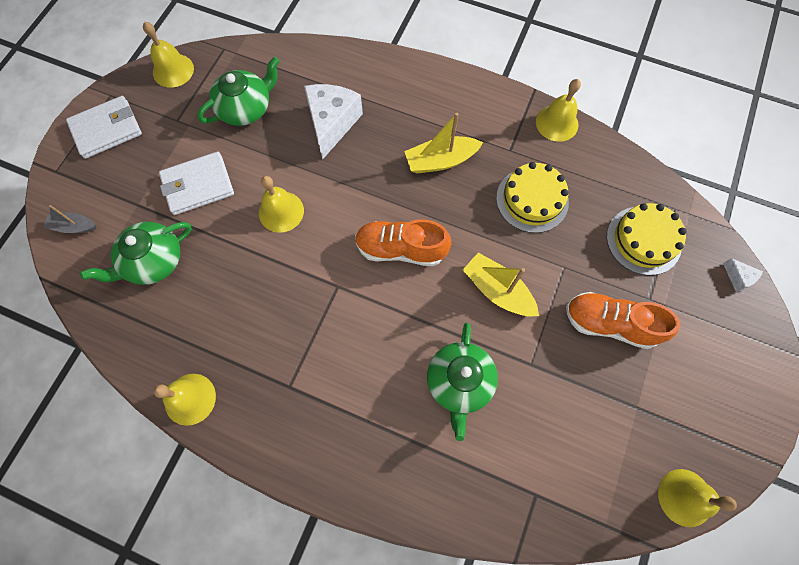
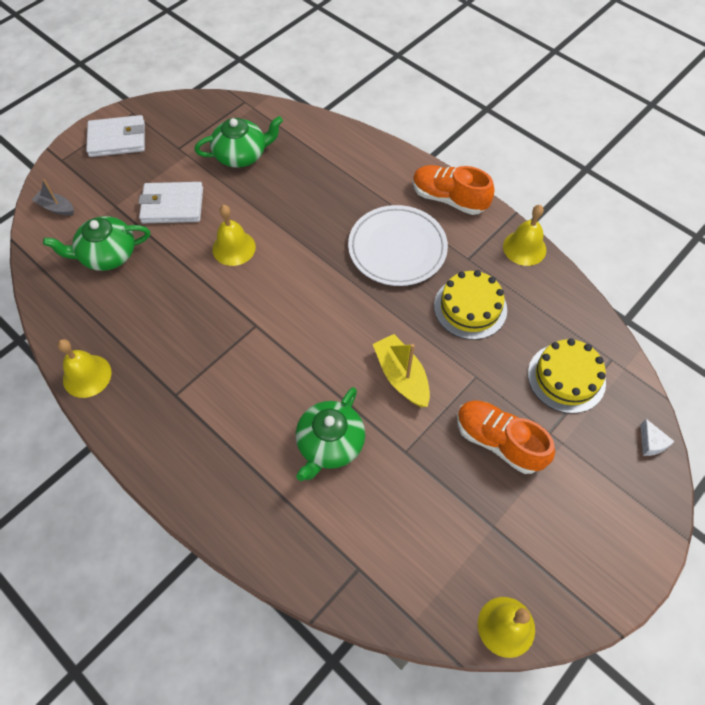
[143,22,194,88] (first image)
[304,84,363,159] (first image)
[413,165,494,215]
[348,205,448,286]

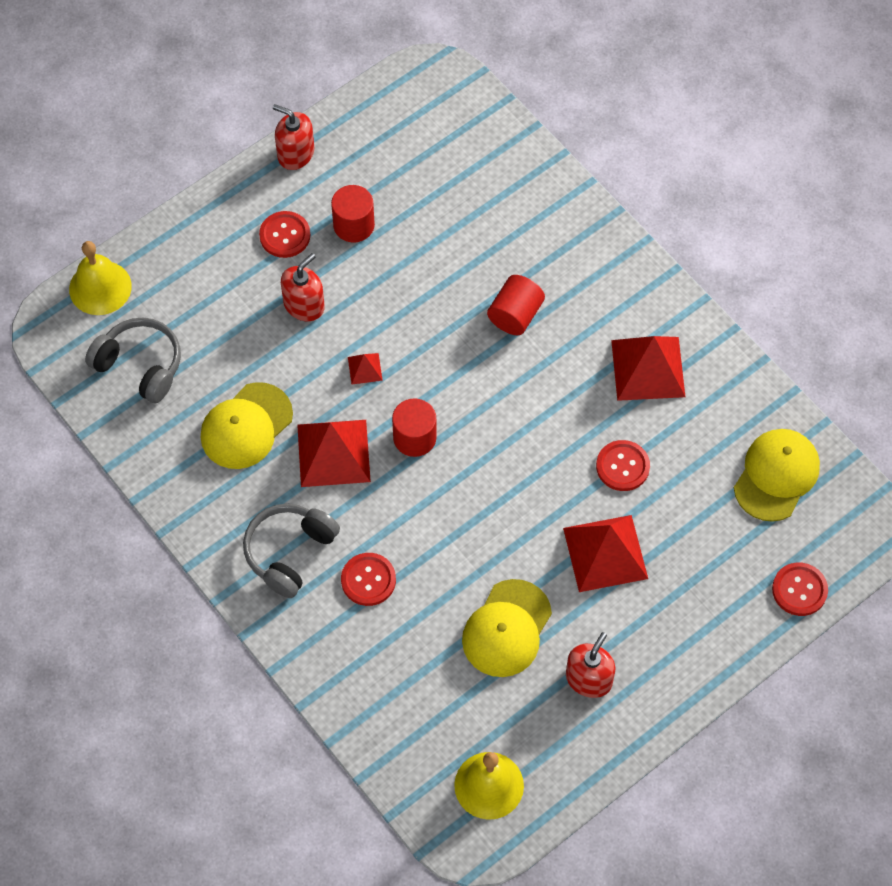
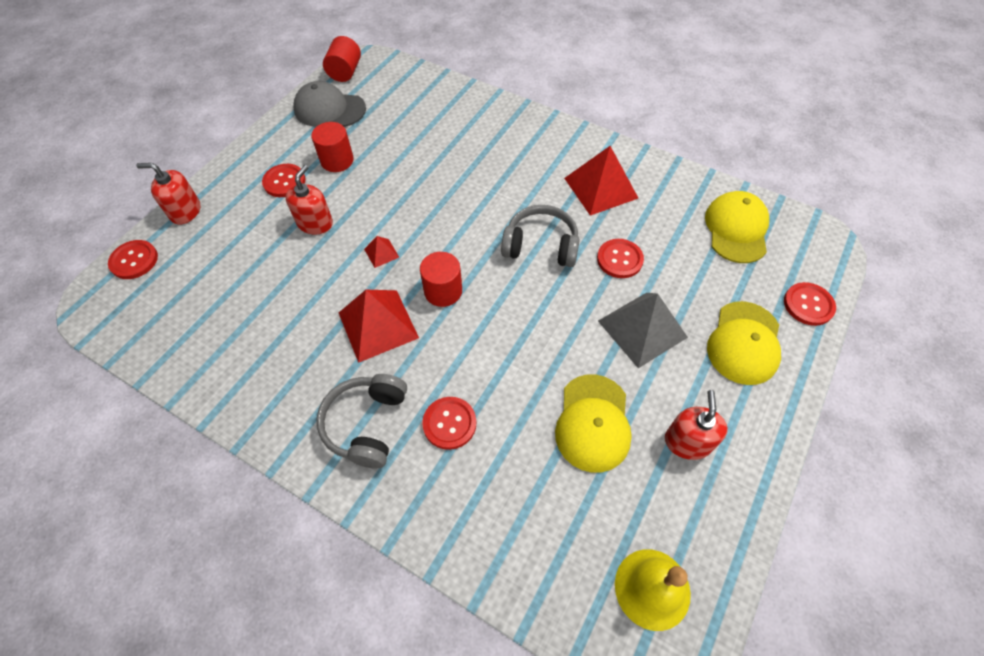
[108,240,158,279]
[501,205,580,267]
[707,301,781,385]
[136,163,201,224]
[323,36,361,82]
[598,293,688,368]
[293,81,366,127]

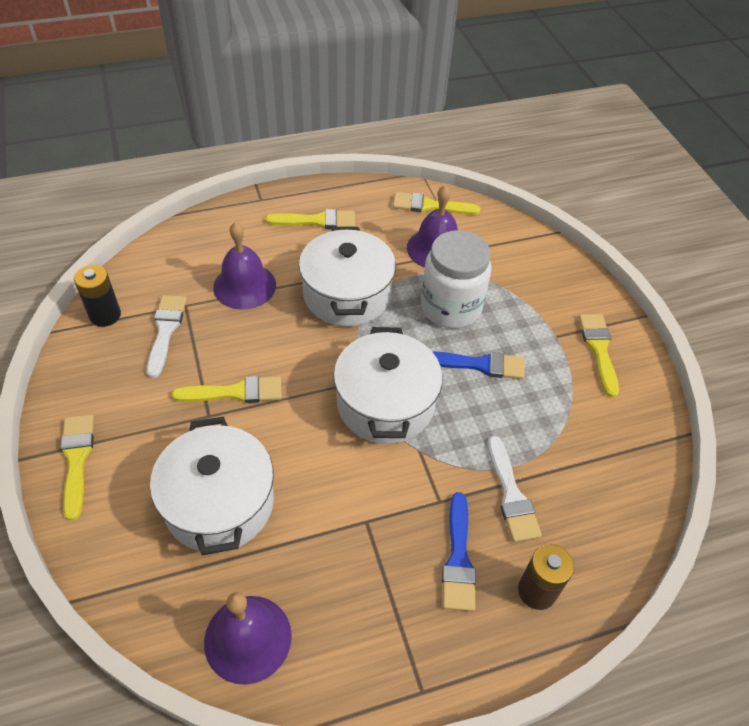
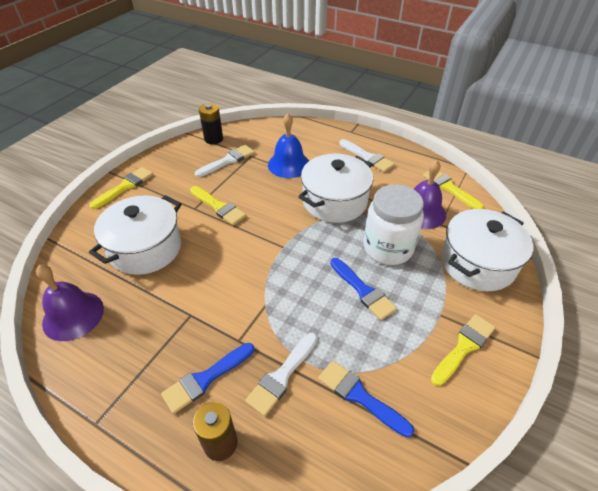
[268,113,309,178]
[339,139,395,172]
[441,209,533,291]
[318,360,414,438]

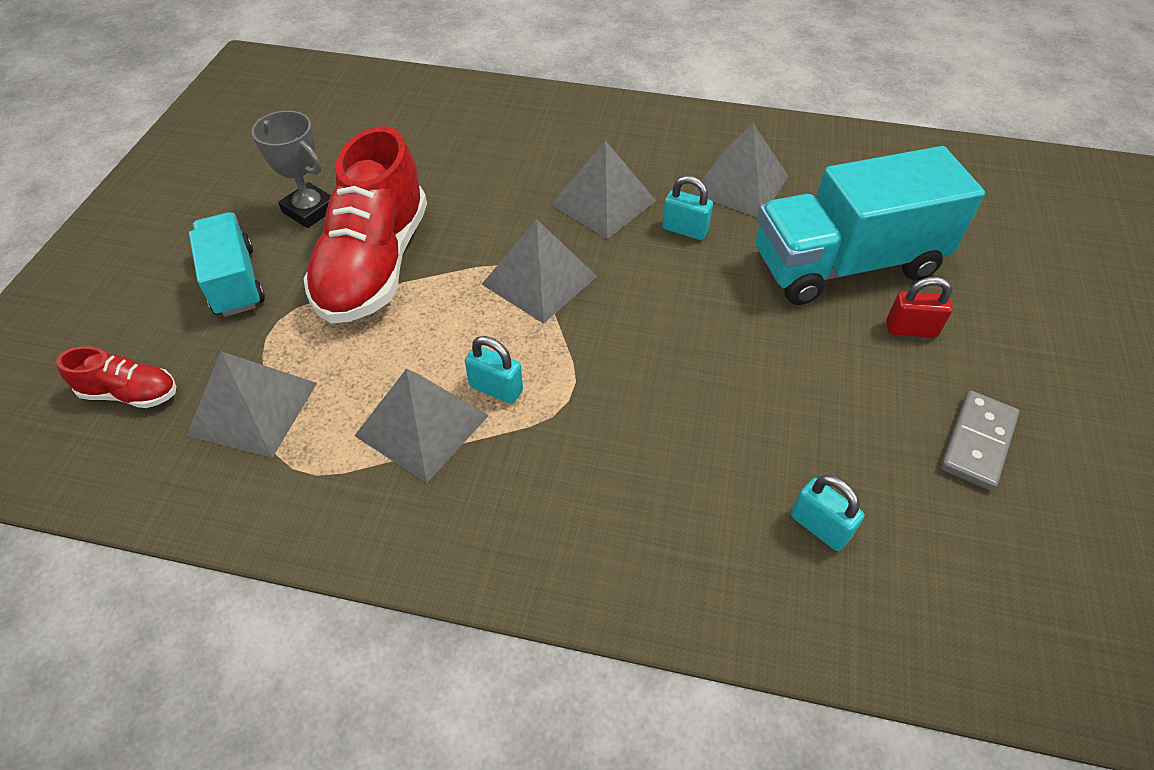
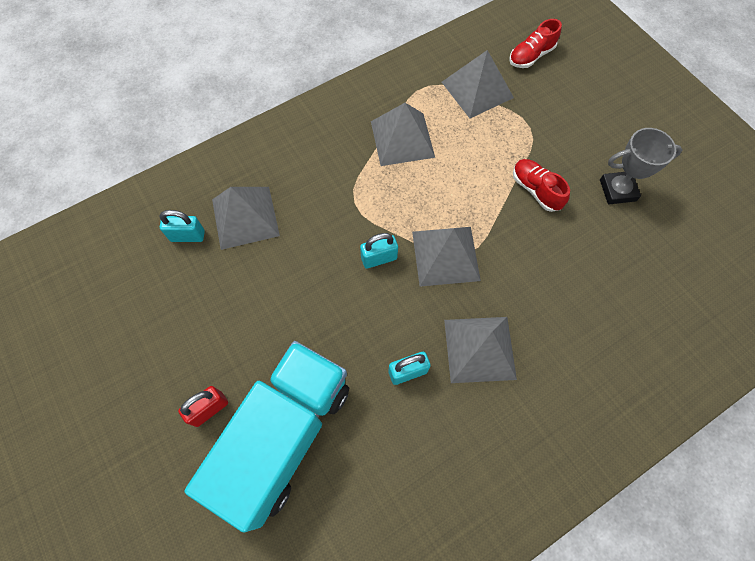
[189,212,265,317] (first image)
[513,159,570,212]
[360,233,398,269]
[212,187,280,250]
[940,391,1019,491] (first image)

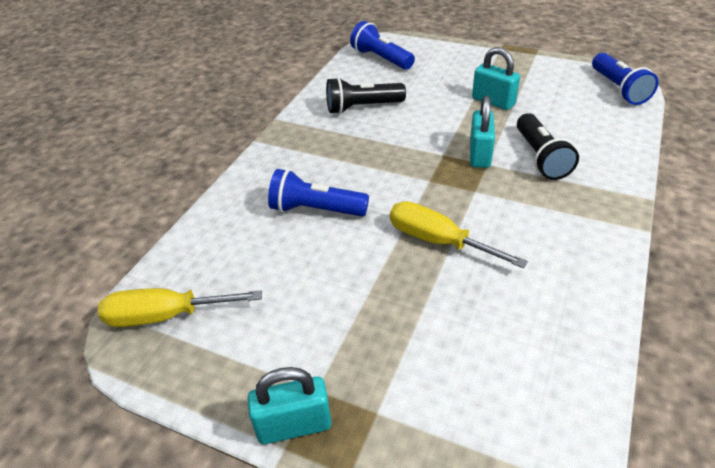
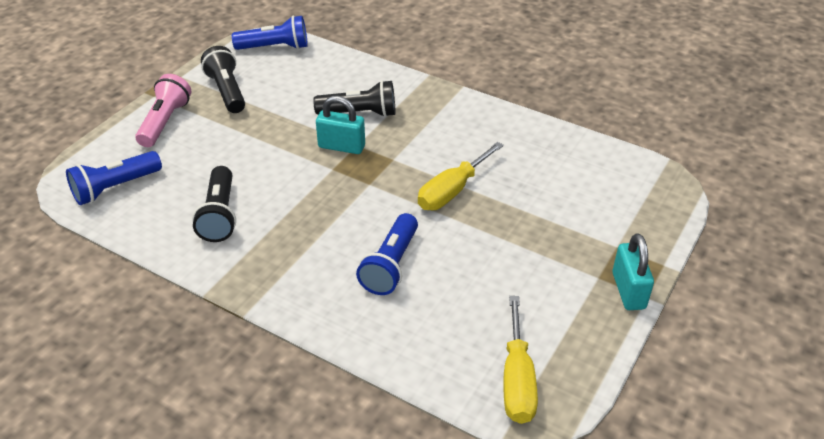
[472,47,520,110] (first image)
[135,74,191,147]
[201,46,245,113]

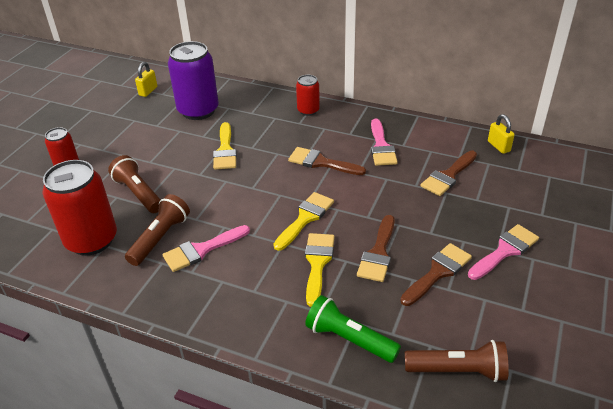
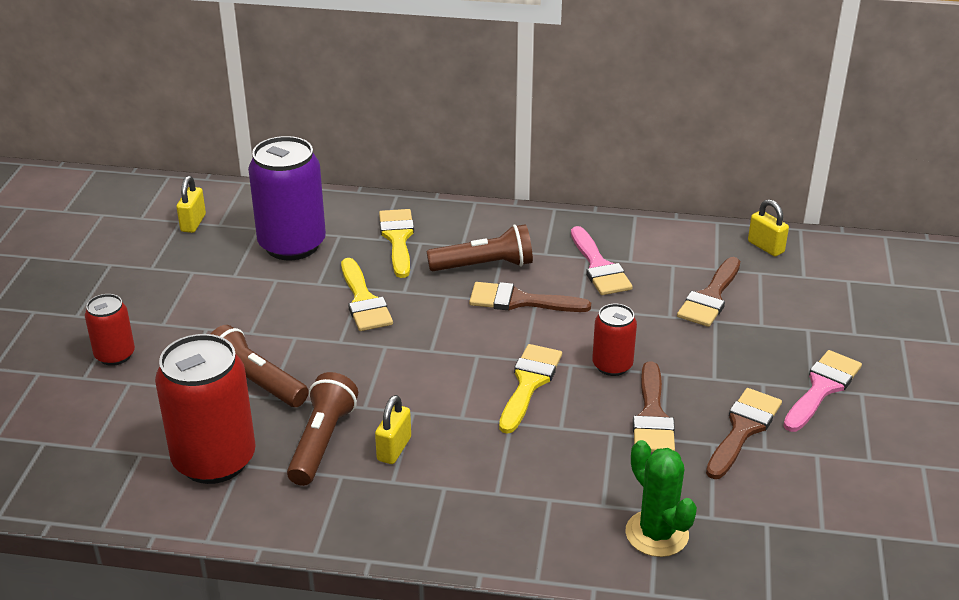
[375,395,411,464]
[592,304,637,376]
[379,209,414,278]
[626,440,697,557]
[427,224,533,271]

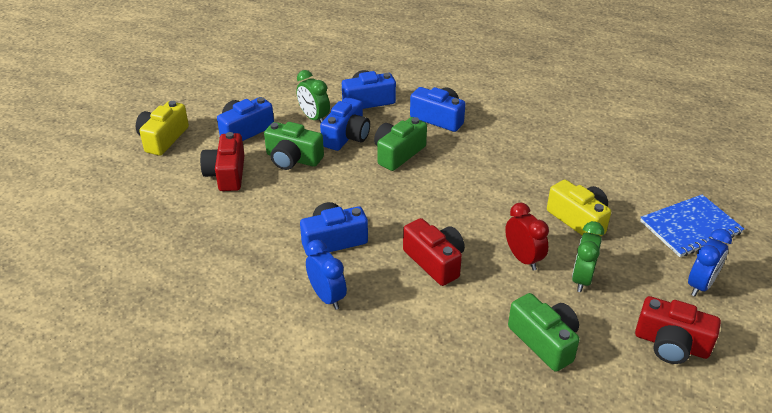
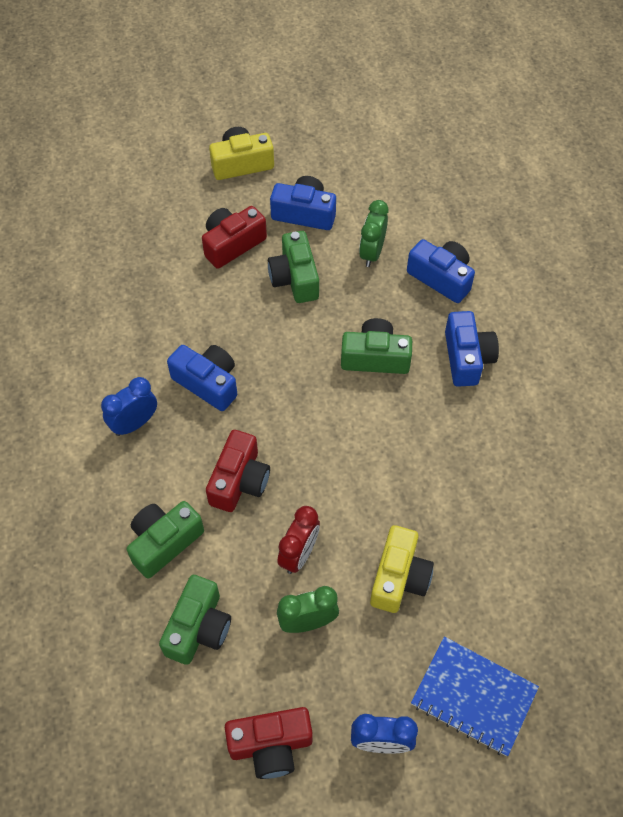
[101,377,157,436]
[320,97,370,151] (first image)
[225,707,313,779]
[126,501,204,578]

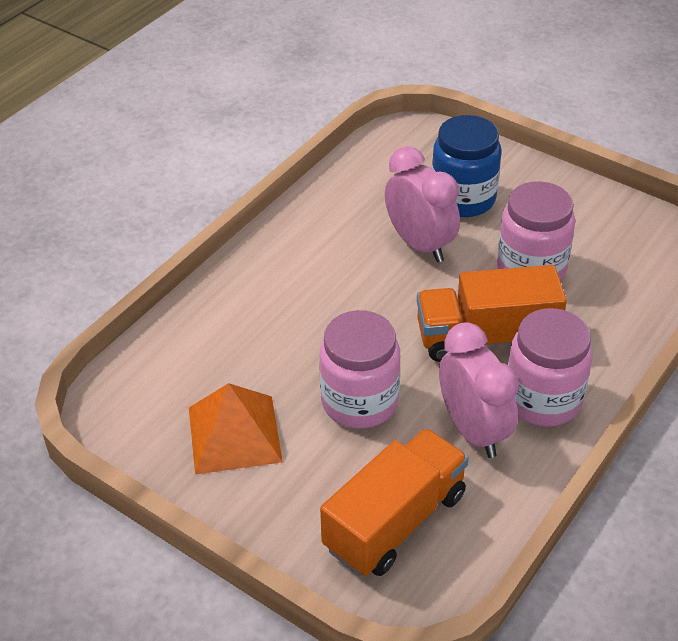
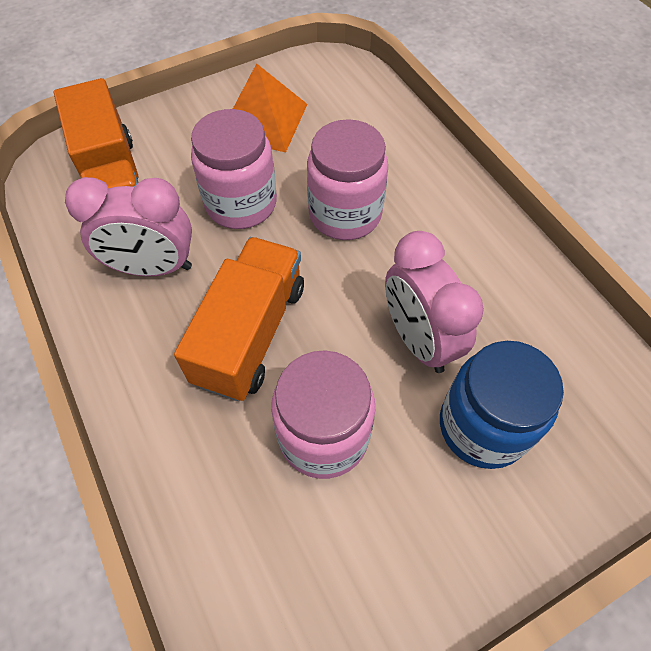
[385,231,484,373]
[307,119,388,240]

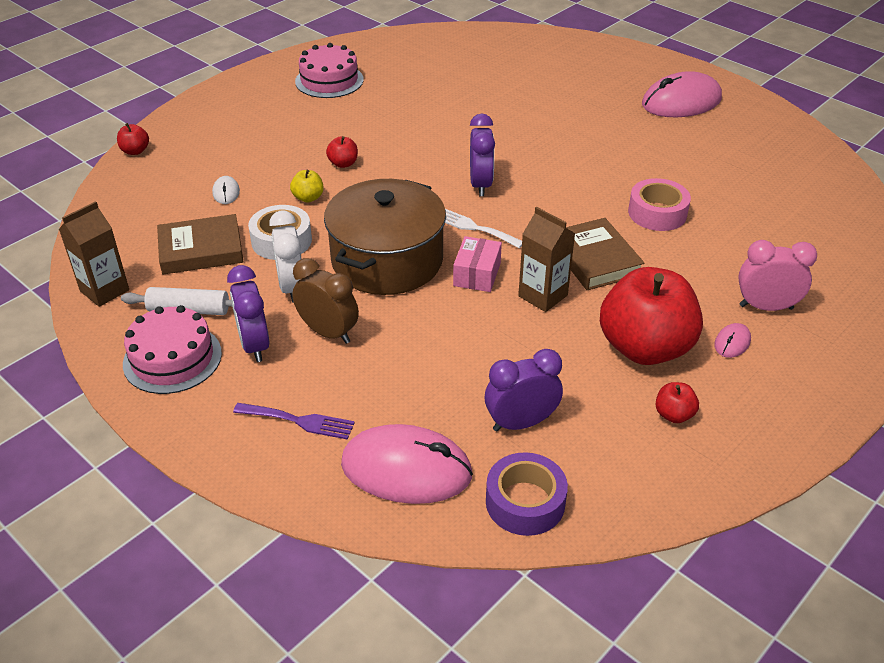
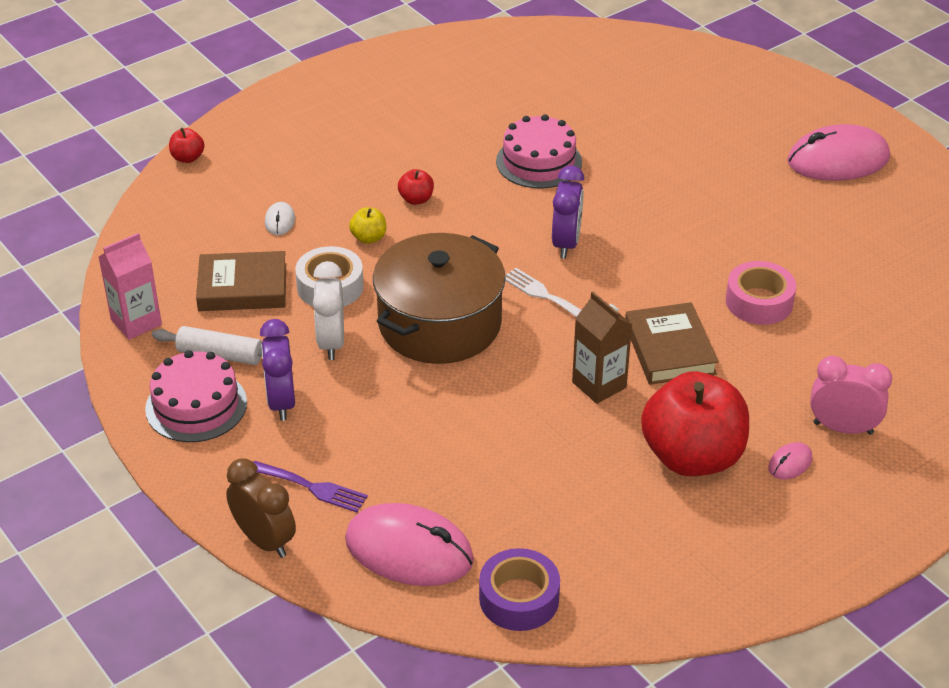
[99,233,162,340]
[226,458,296,558]
[496,114,582,189]
[453,236,502,292] (first image)
[485,349,563,431] (first image)
[656,382,699,423] (first image)

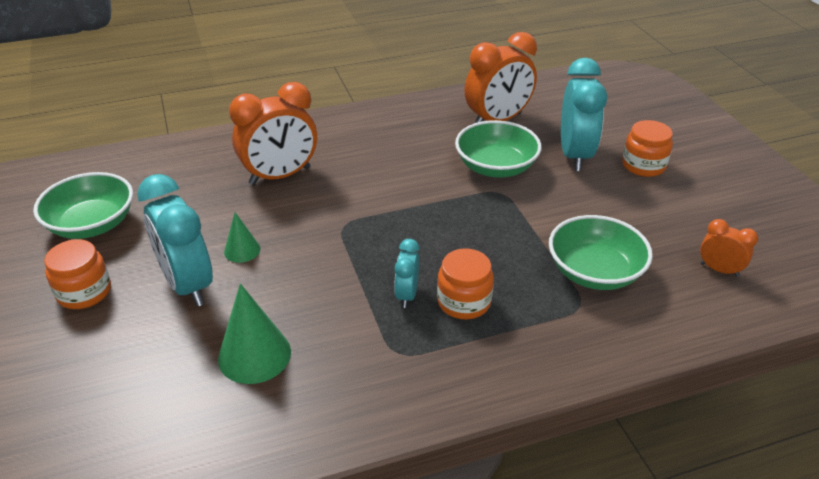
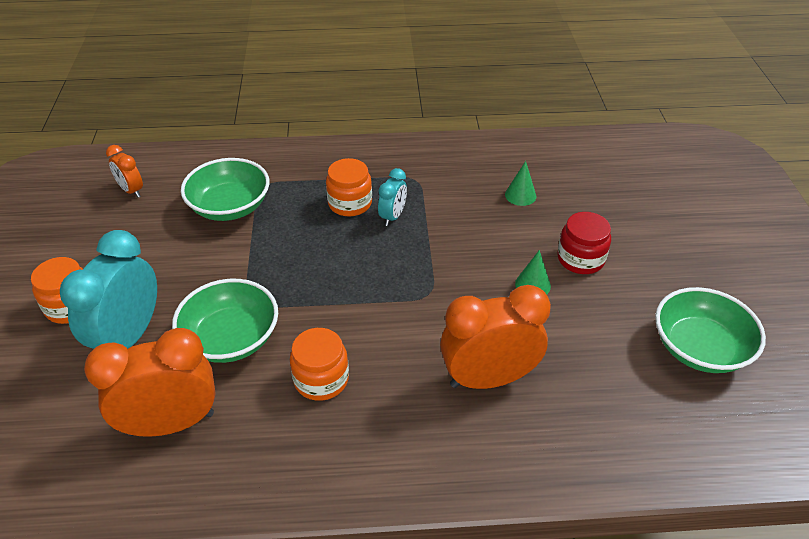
[290,328,349,401]
[557,212,611,274]
[505,161,536,206]

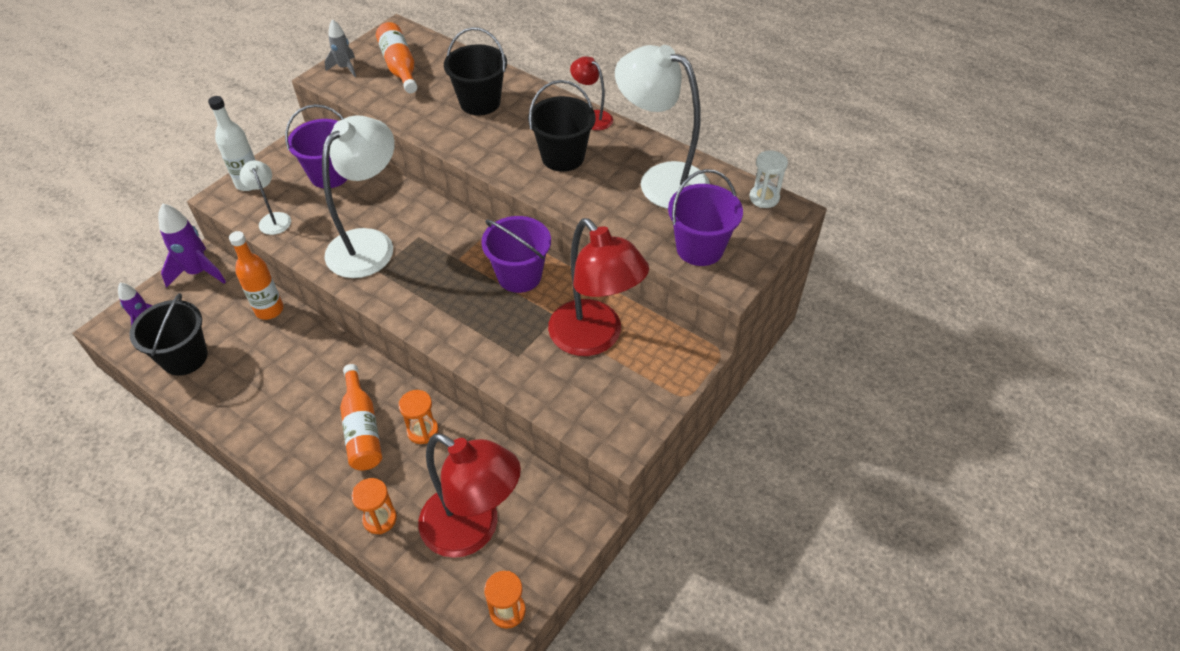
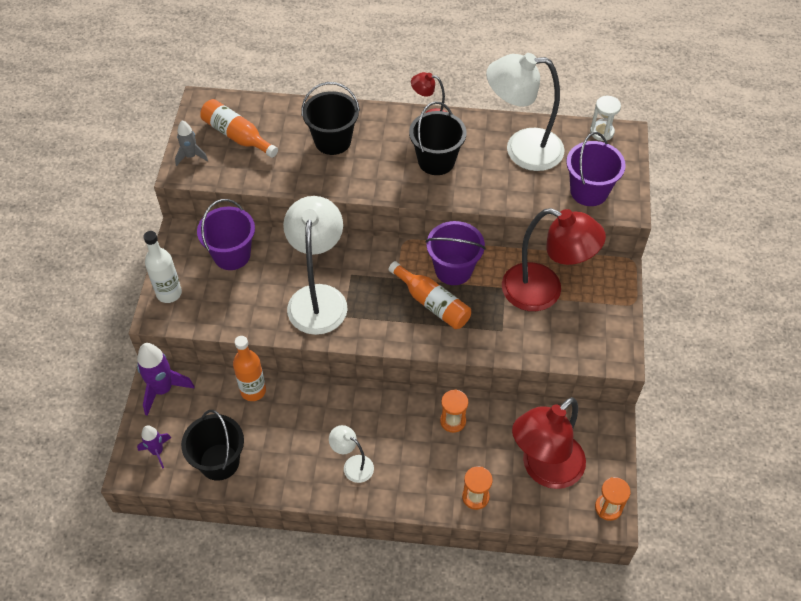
[329,425,374,483]
[389,261,471,329]
[512,397,586,489]

